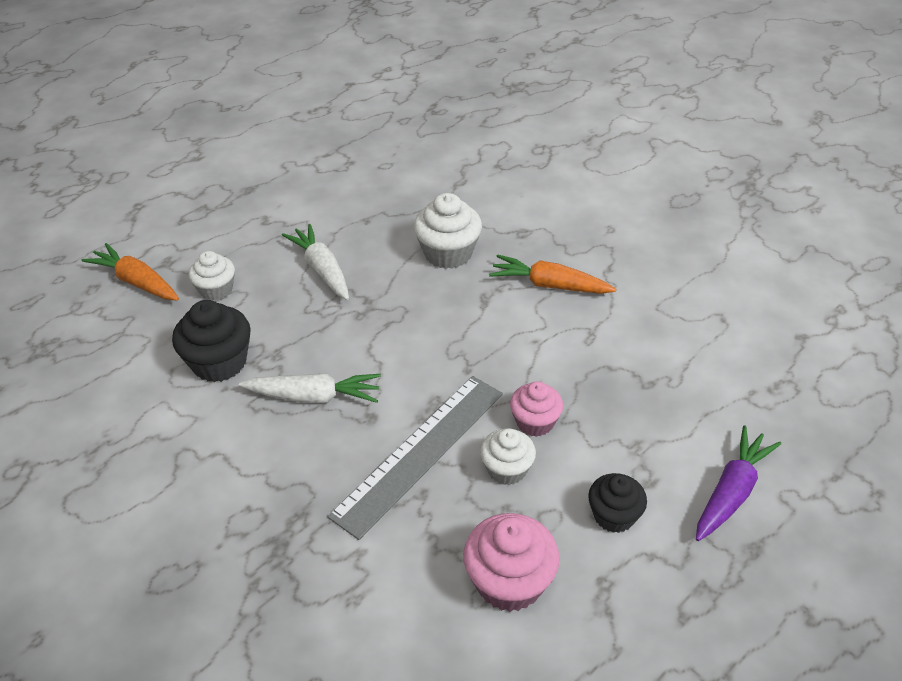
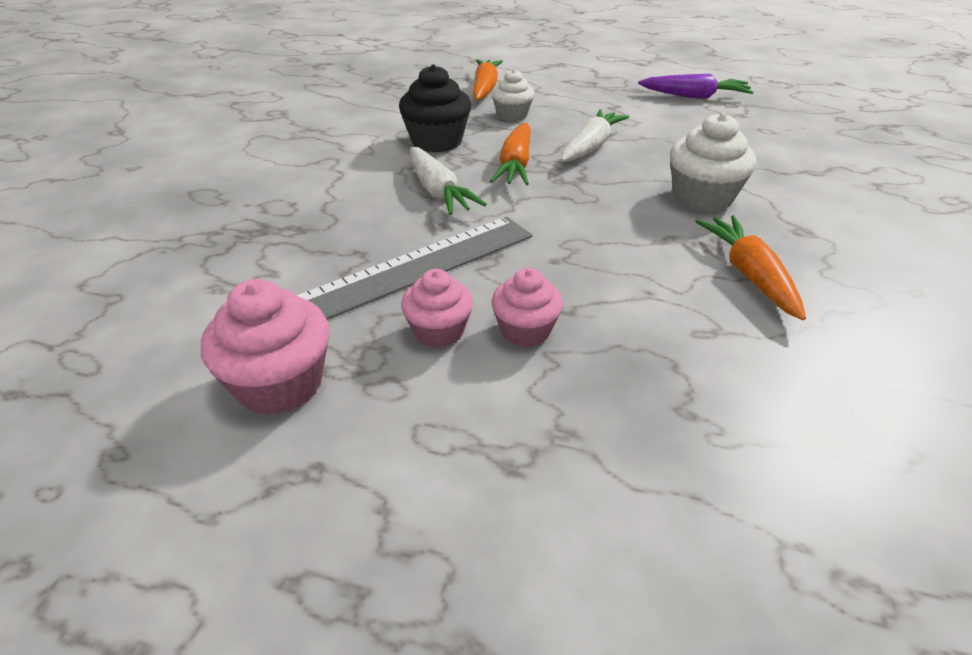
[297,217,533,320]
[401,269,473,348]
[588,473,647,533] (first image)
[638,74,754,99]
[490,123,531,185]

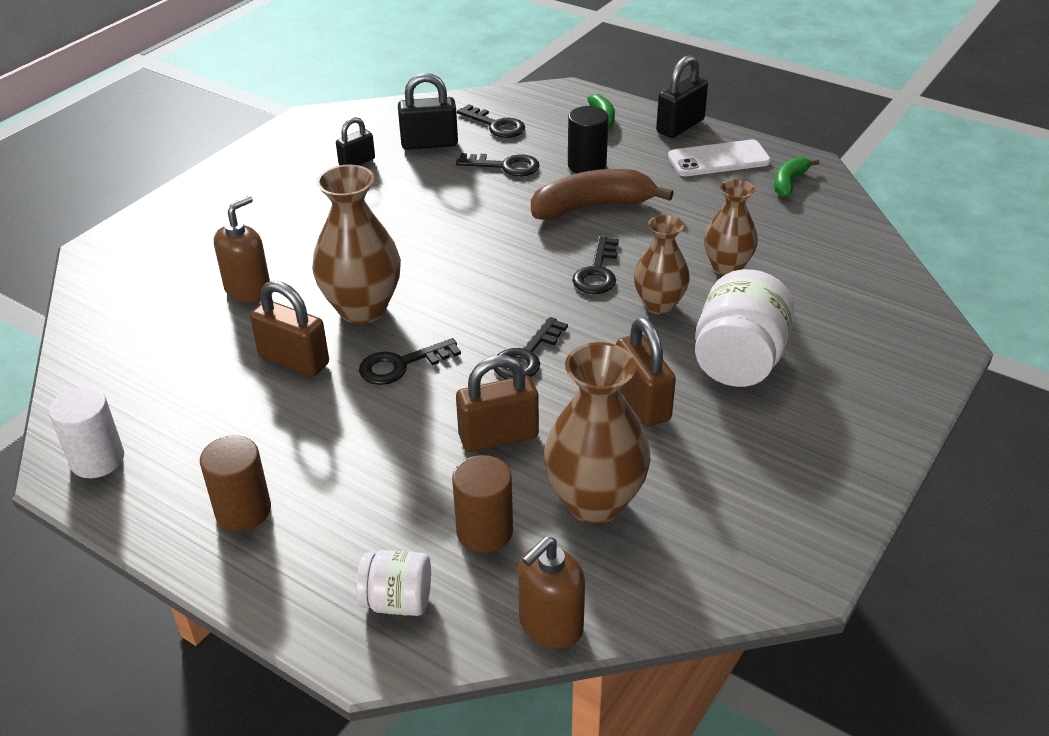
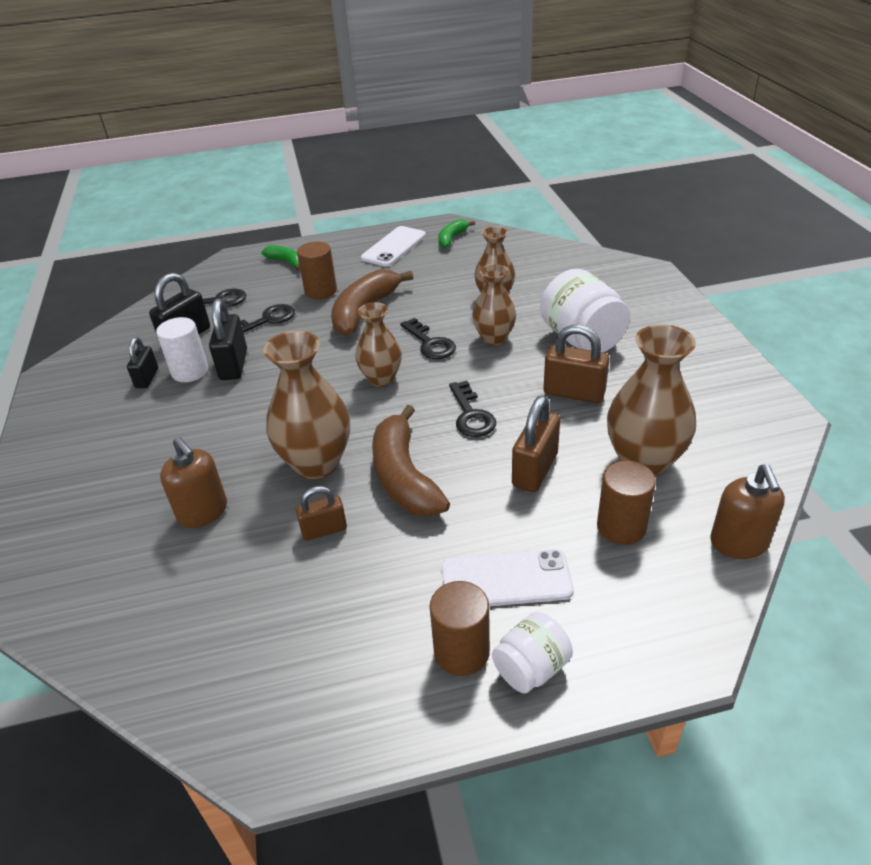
[156,317,208,382]
[160,437,227,528]
[296,486,347,541]
[492,612,573,693]
[372,405,450,517]
[297,241,337,299]
[209,298,247,380]
[438,219,475,248]
[355,302,402,387]
[441,549,574,606]

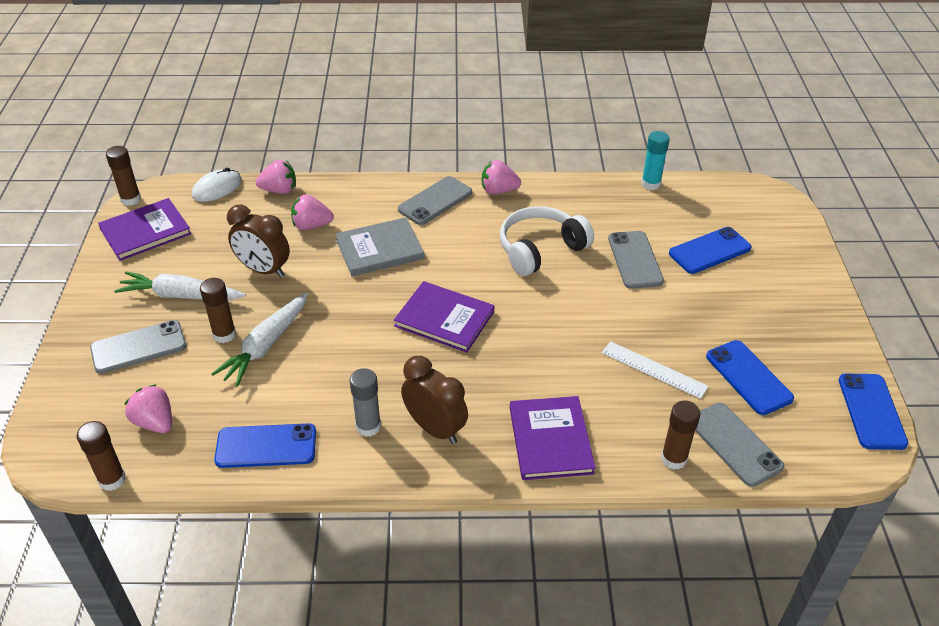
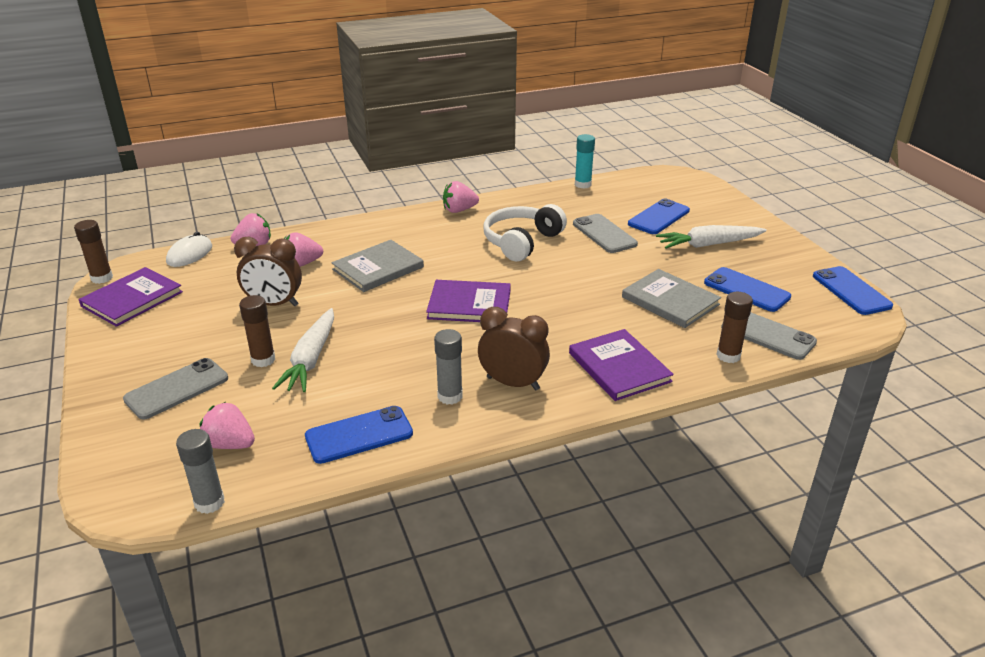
[176,429,225,514]
[656,225,767,249]
[398,176,472,225] (first image)
[622,269,721,328]

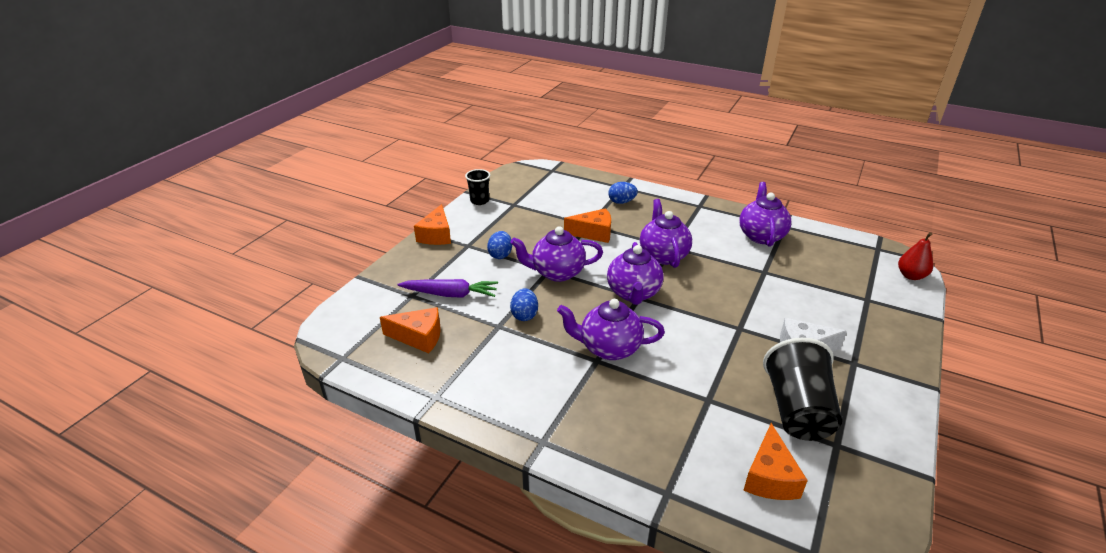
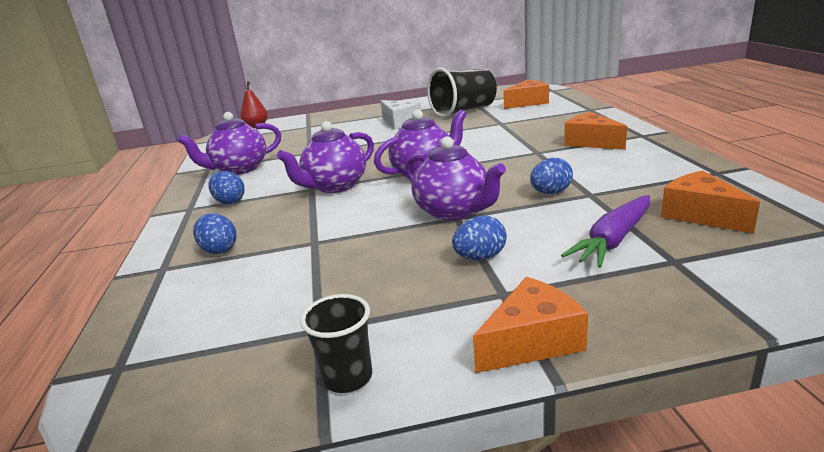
[561,195,650,268]
[557,299,665,360] (first image)
[564,112,627,150]
[208,171,245,204]

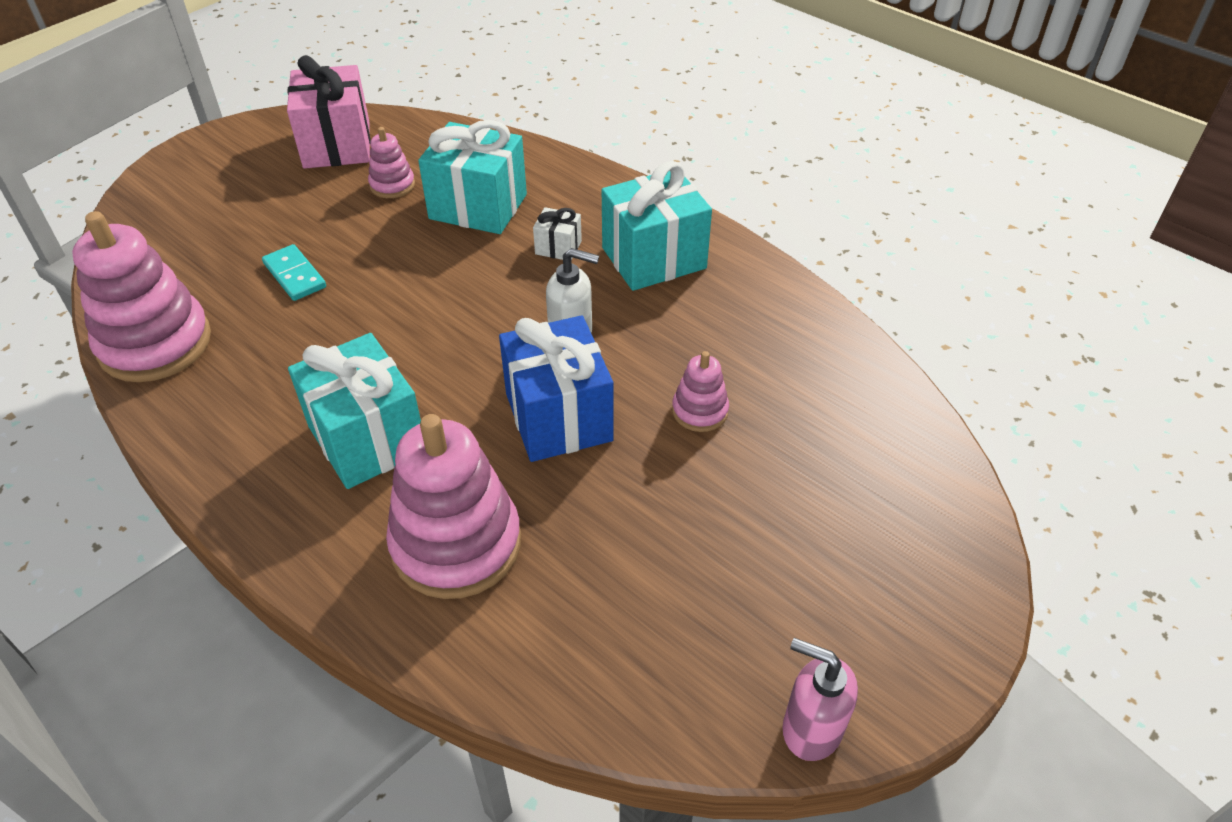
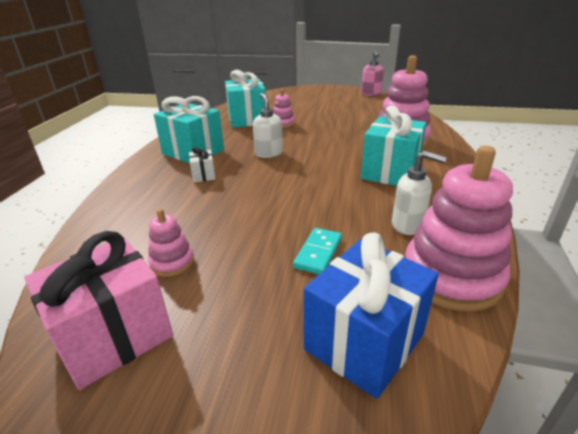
[225,70,266,128]
[304,233,439,399]
[392,151,447,235]

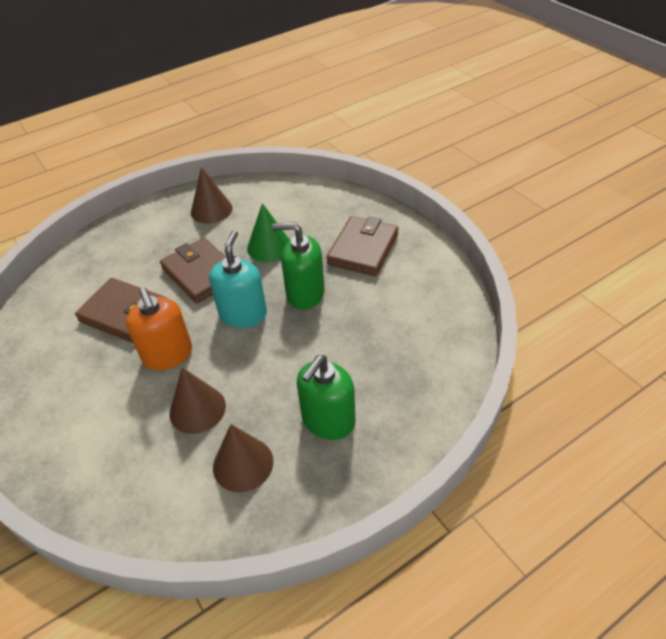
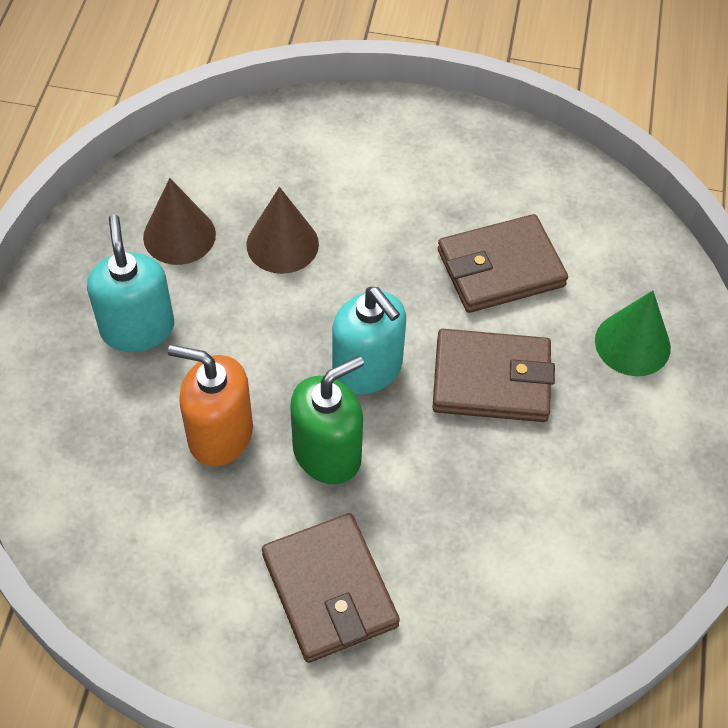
[168,345,253,467]
[191,167,232,224] (first image)
[595,290,671,376]
[87,215,174,352]

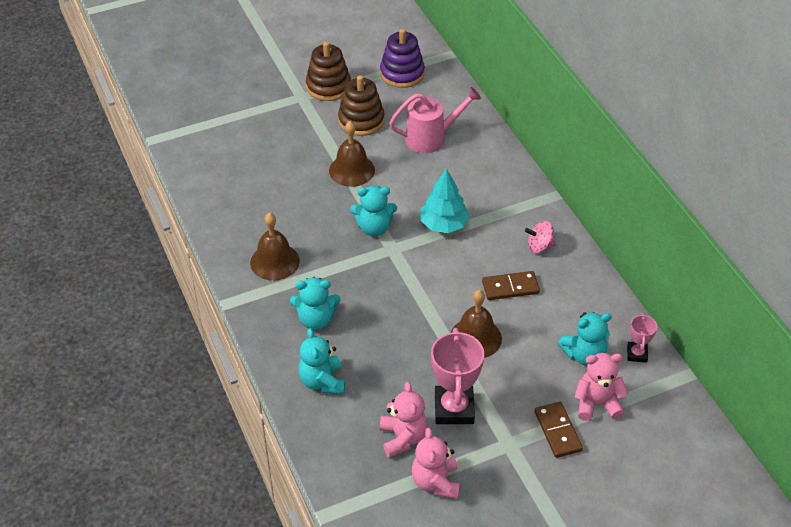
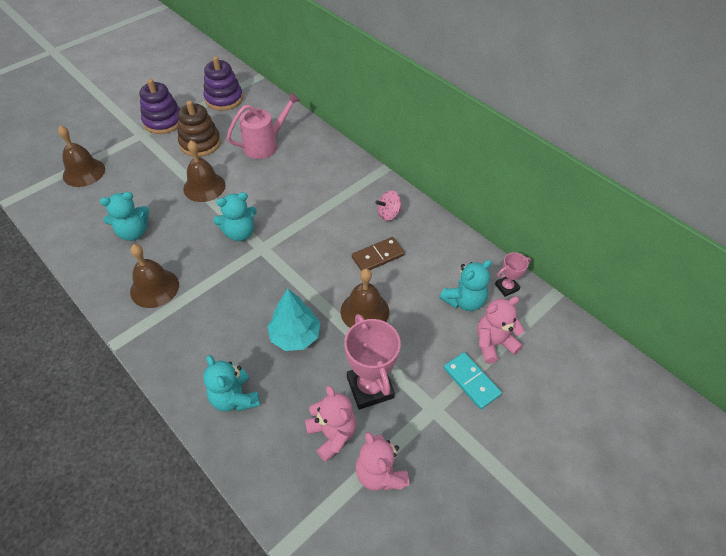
[100,192,149,241]
[139,79,180,134]
[267,289,320,351]
[444,352,502,410]
[495,252,531,297]
[58,125,105,187]

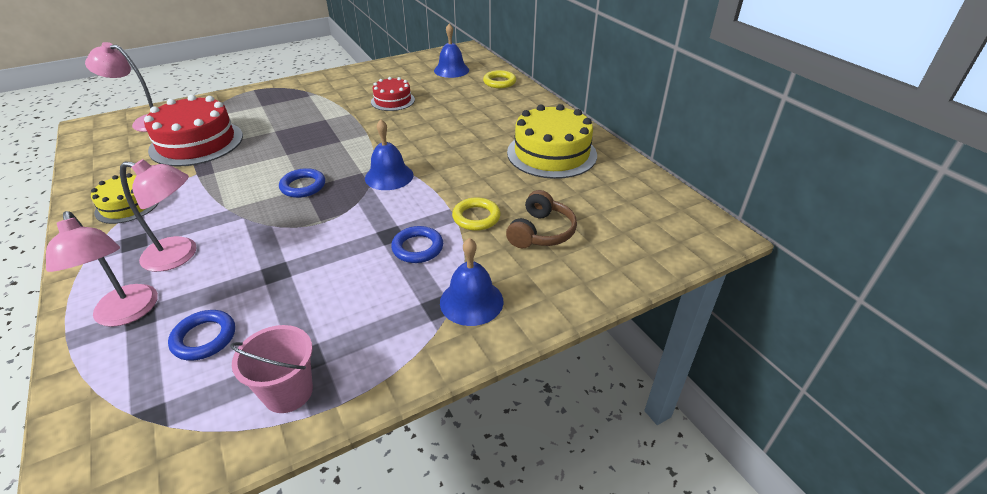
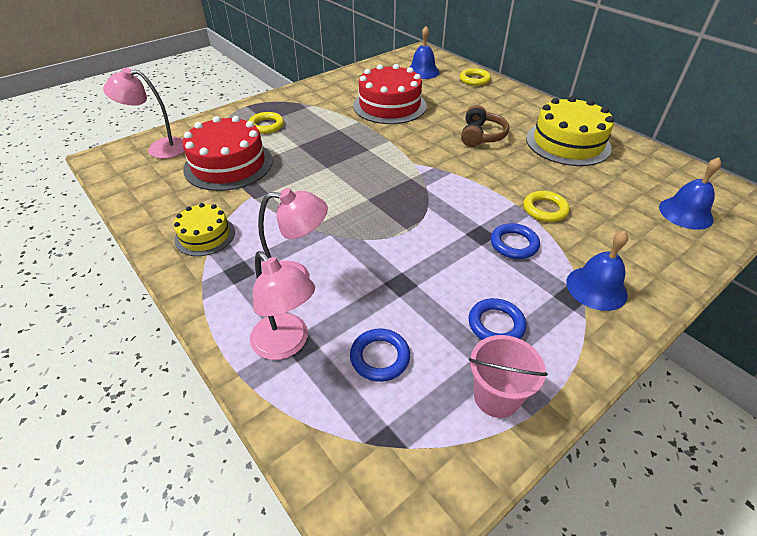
[469,298,526,340]
[659,157,721,230]
[353,64,427,124]
[461,105,509,147]
[249,112,284,134]

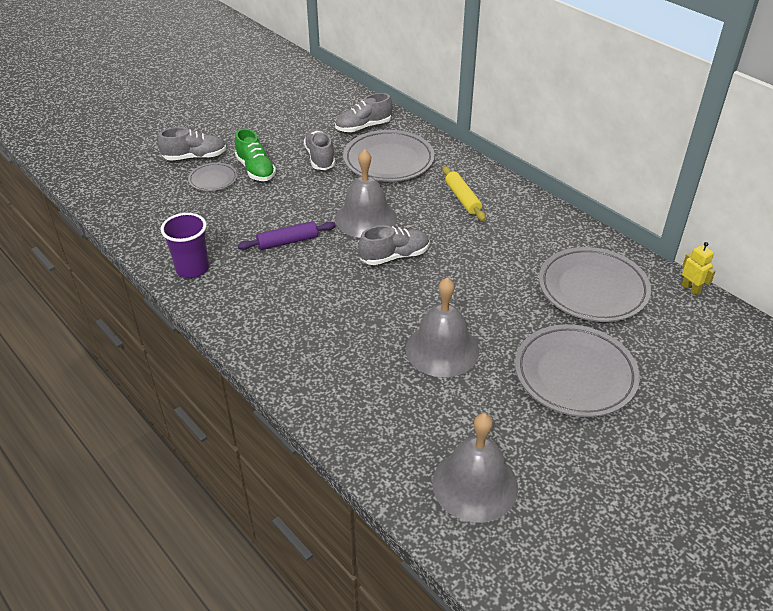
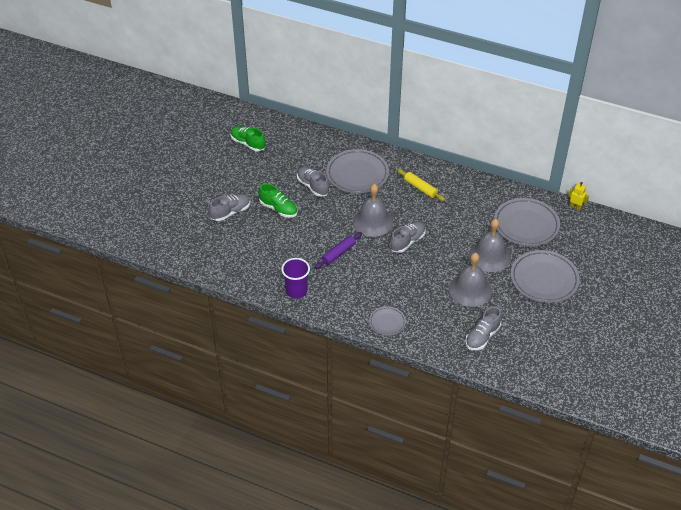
[369,306,406,336]
[465,306,502,350]
[469,219,511,272]
[231,126,266,151]

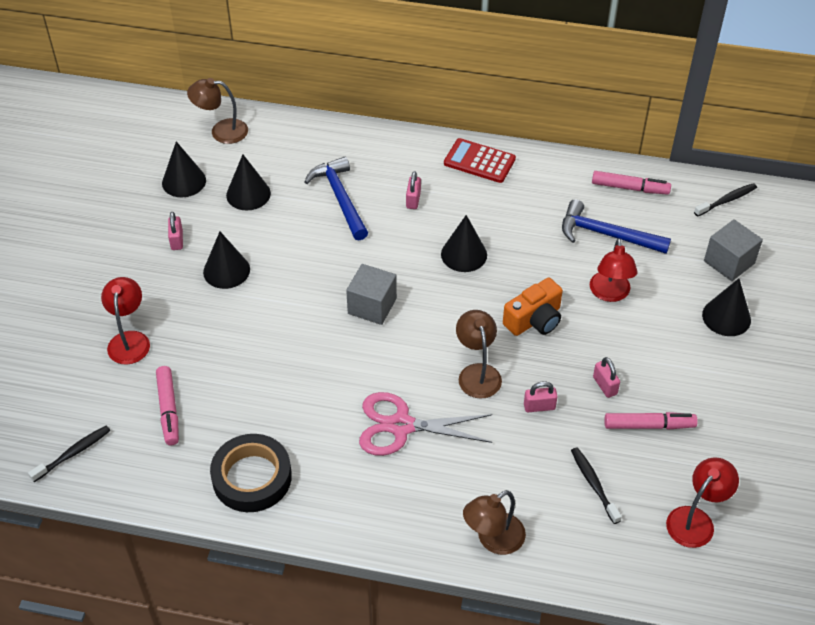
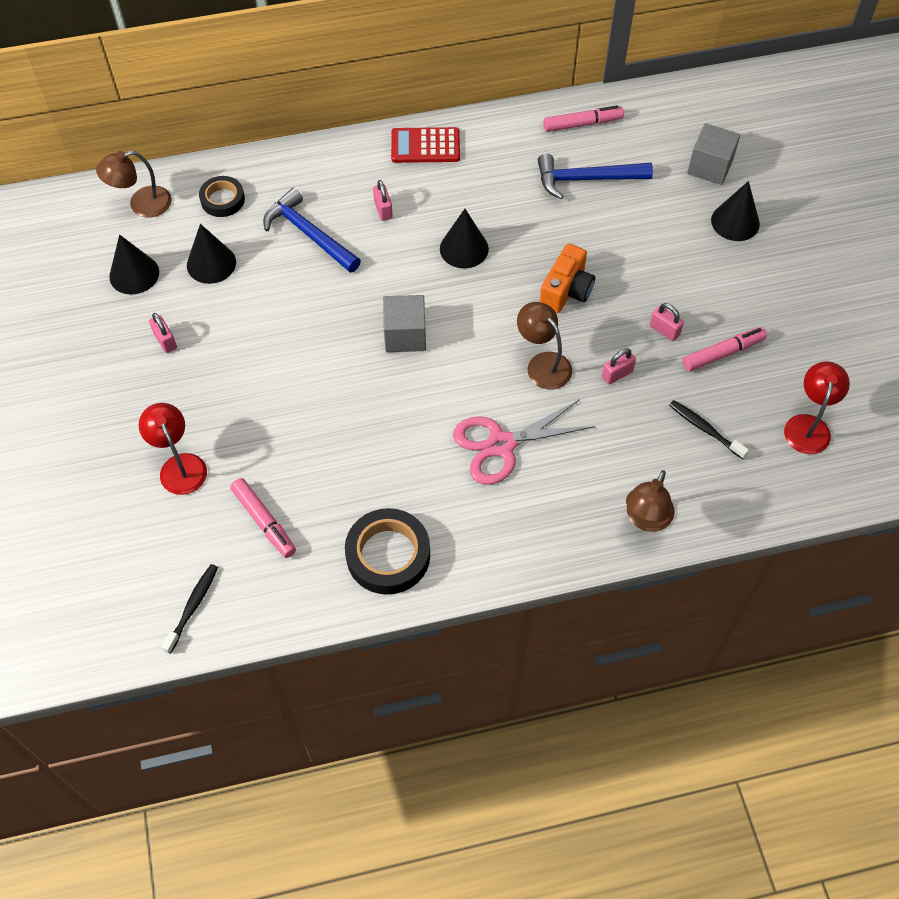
[203,232,250,289] (first image)
[590,238,637,302] (first image)
[694,183,757,217] (first image)
[199,176,245,217]

